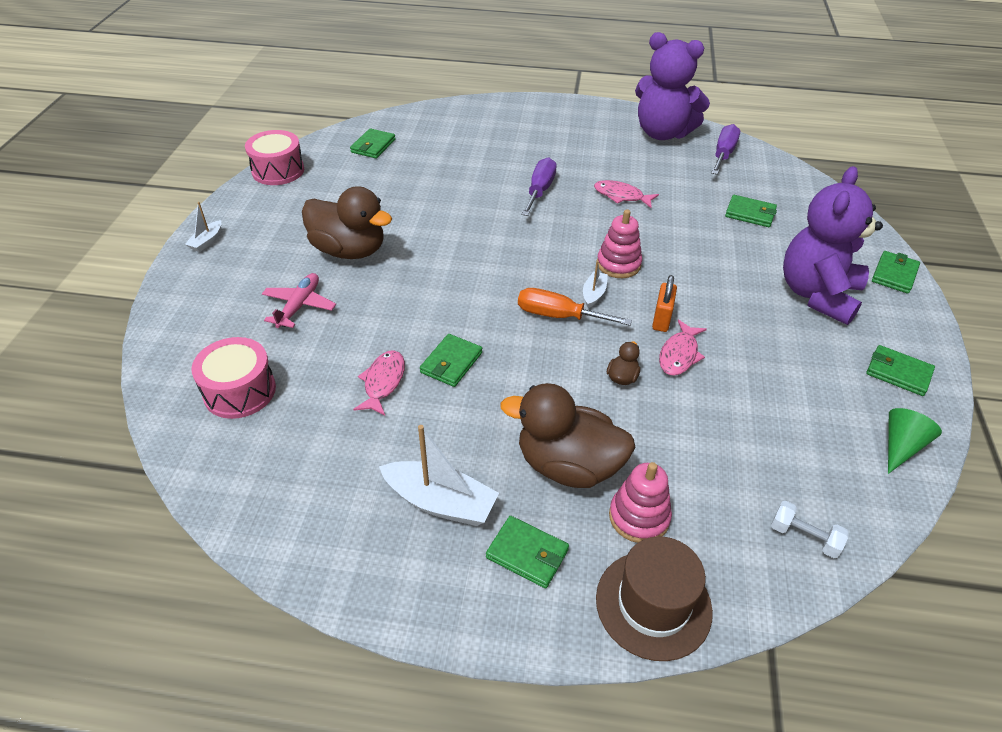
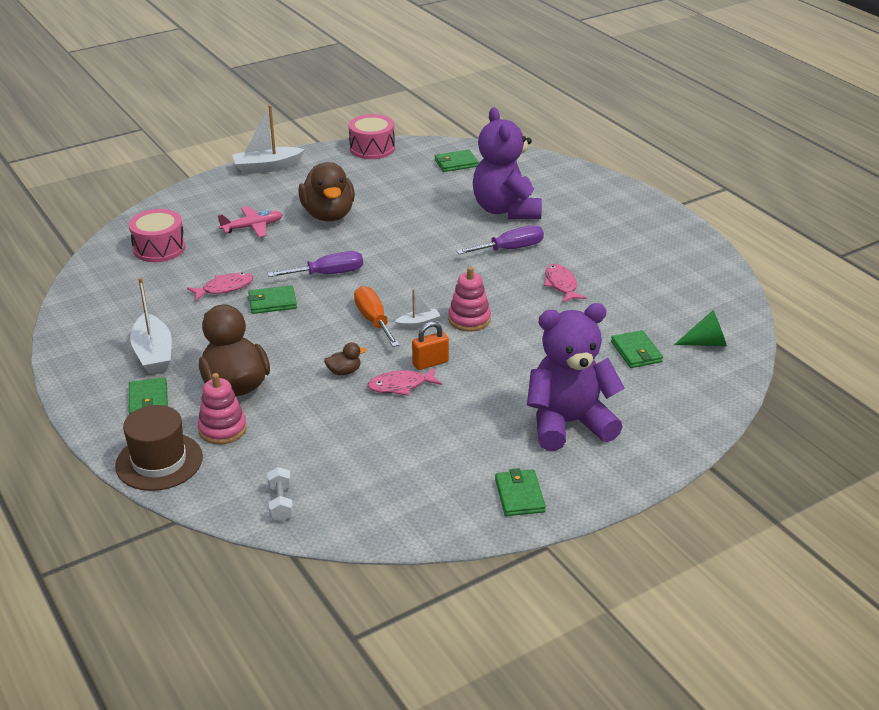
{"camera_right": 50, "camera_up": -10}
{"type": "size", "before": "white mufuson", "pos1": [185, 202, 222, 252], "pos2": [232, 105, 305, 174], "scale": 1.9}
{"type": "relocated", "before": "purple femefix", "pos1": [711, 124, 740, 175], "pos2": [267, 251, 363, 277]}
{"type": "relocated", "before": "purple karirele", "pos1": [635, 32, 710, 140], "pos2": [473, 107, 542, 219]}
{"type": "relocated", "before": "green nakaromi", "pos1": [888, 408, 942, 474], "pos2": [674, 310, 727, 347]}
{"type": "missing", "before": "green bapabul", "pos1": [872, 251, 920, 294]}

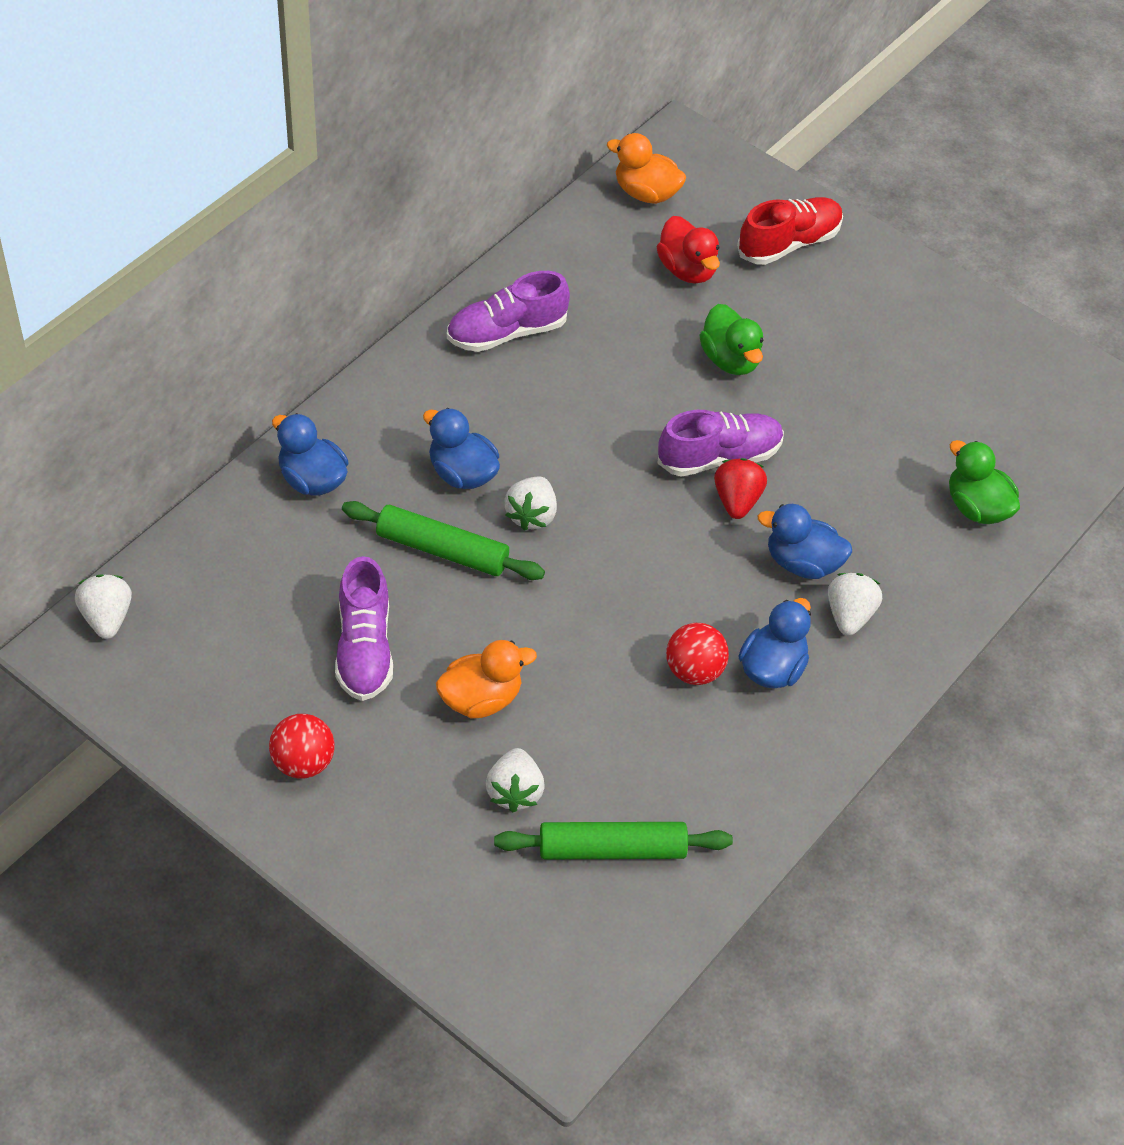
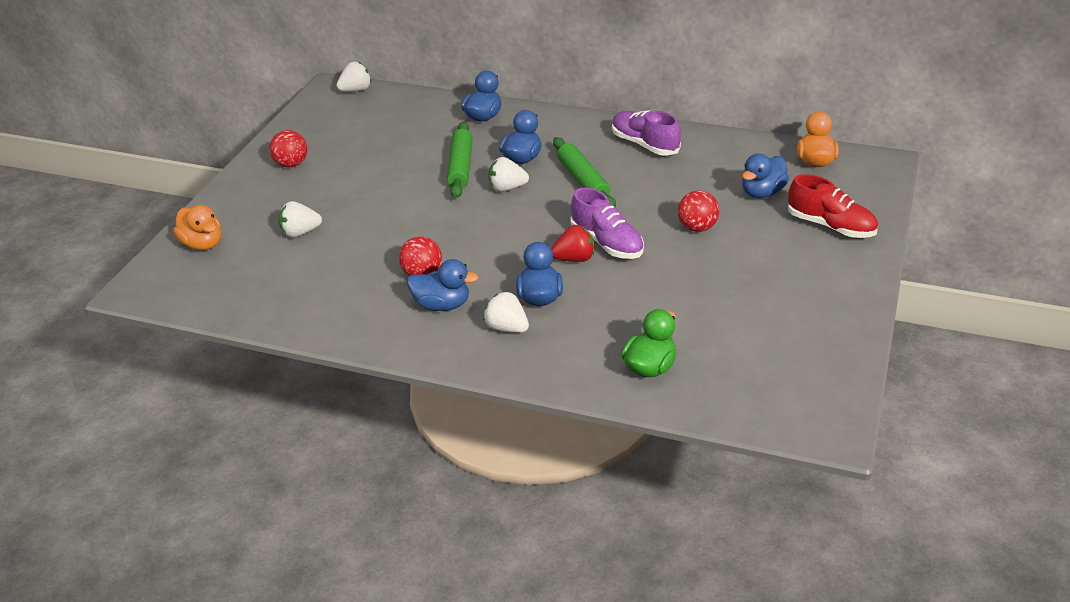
{"camera_right": 75, "camera_up": -15}
{"type": "relocated", "before": "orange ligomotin", "pos1": [436, 640, 537, 719], "pos2": [173, 205, 221, 250]}
{"type": "spun", "before": "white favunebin", "pos1": [828, 573, 882, 636], "pos2": [483, 291, 529, 333], "turn": -135}
{"type": "relocated", "before": "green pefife", "pos1": [494, 822, 733, 859], "pos2": [553, 137, 616, 208]}
{"type": "exchanged", "before": "green ligomotin", "after": "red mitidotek", "pos1": [699, 304, 763, 375], "pos2": [678, 191, 719, 232]}
{"type": "colour", "before": "red ligomotin", "after": "blue ligomotin", "pos1": [657, 216, 720, 284], "pos2": [742, 153, 789, 198]}
{"type": "missing", "before": "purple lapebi", "pos1": [335, 556, 393, 701]}

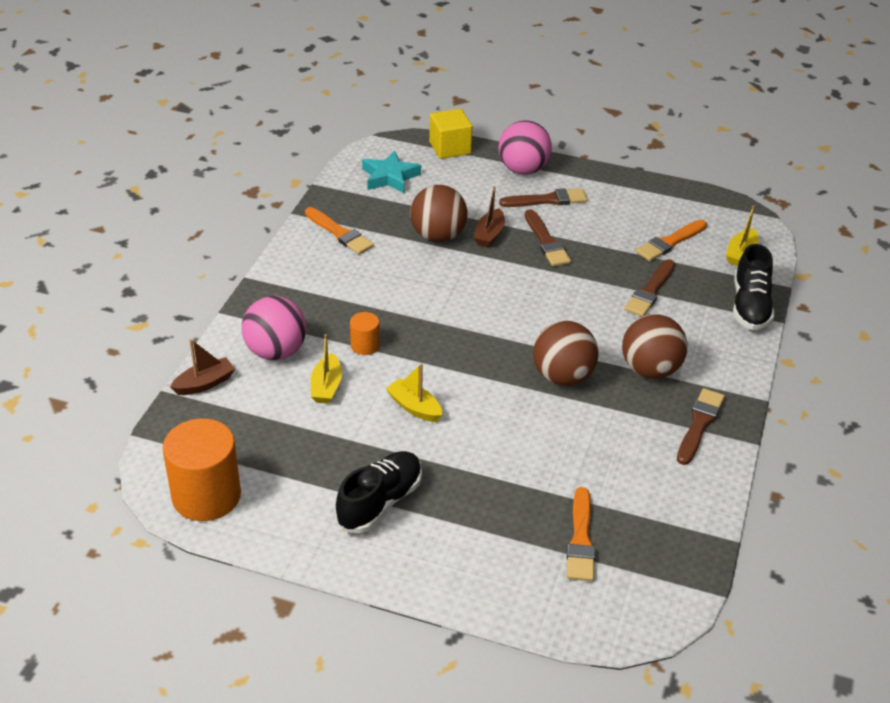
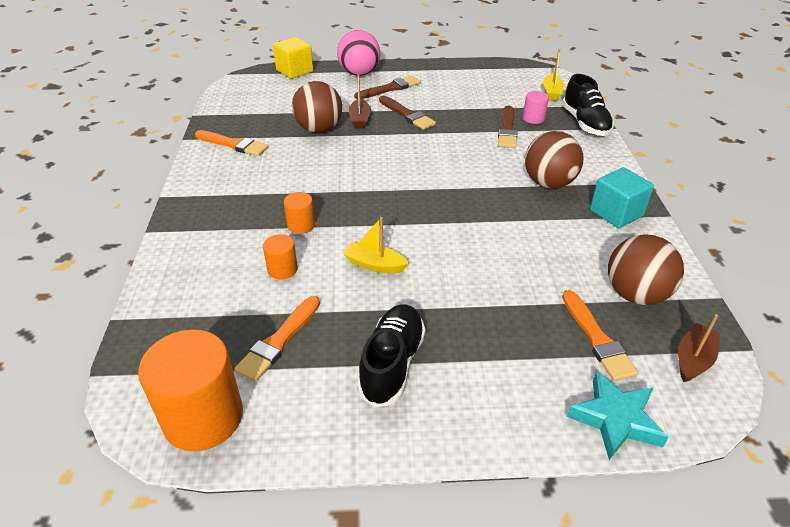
{"camera_right": -20, "camera_up": 0}
{"type": "relocated", "before": "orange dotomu", "pos1": [636, 220, 707, 261], "pos2": [234, 296, 320, 382]}
{"type": "exchanged", "before": "yellow mufuson", "after": "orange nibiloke", "pos1": [311, 334, 342, 404], "pos2": [263, 234, 298, 280]}
{"type": "appeared", "after": "pink nibiloke", "pos2": [523, 91, 549, 124]}
{"type": "relocated", "before": "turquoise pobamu", "pos1": [362, 151, 421, 194], "pos2": [567, 371, 669, 460]}
{"type": "exchanged", "before": "brown dotomu", "after": "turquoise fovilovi", "pos1": [677, 388, 725, 465], "pos2": [590, 167, 654, 228]}
{"type": "relocated", "before": "brown mitidotek", "pos1": [533, 321, 598, 386], "pos2": [608, 234, 684, 305]}
{"type": "relocated", "before": "brown mufuson", "pos1": [170, 339, 235, 395], "pos2": [678, 314, 720, 382]}
{"type": "missing", "before": "pink mitidotek", "pos1": [242, 296, 306, 360]}

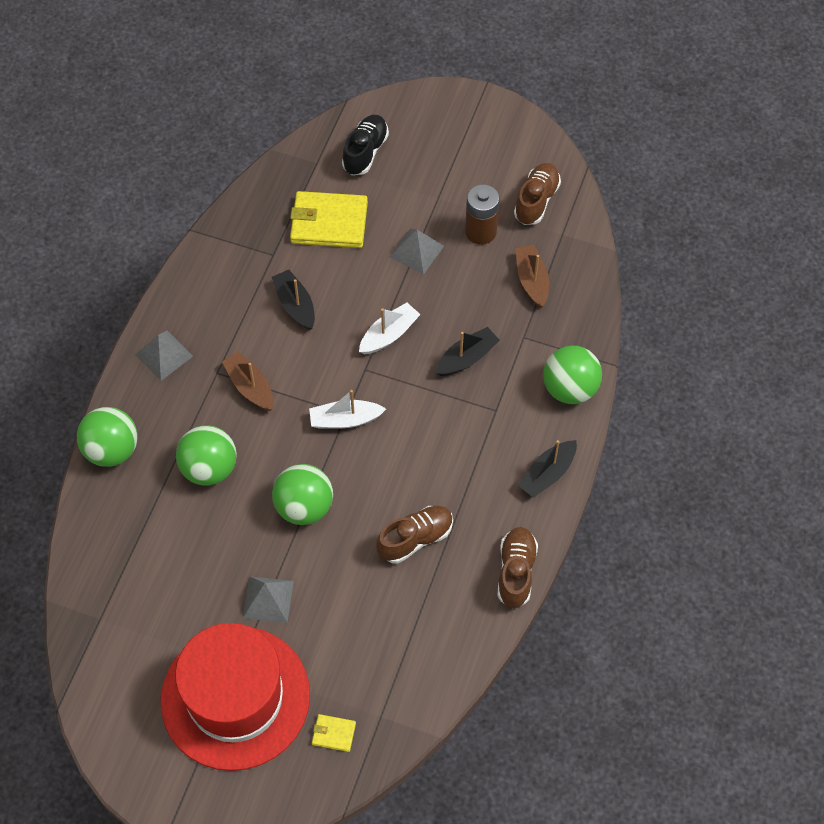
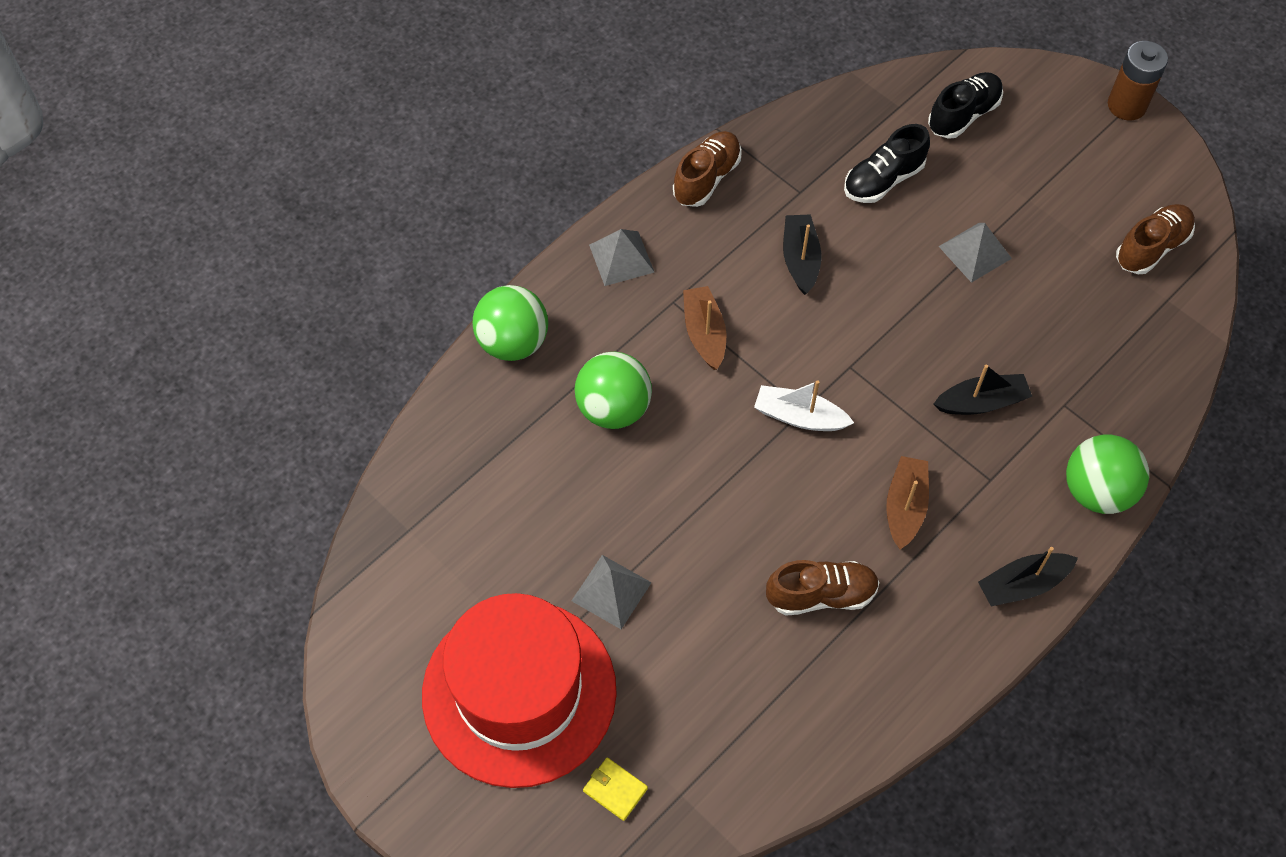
{"camera_right": 25, "camera_up": 0}
{"type": "relocated", "before": "brown lapebi", "pos1": [498, 527, 538, 608], "pos2": [673, 131, 742, 207]}
{"type": "exchanged", "before": "yellow bapabul", "after": "black lapebi", "pos1": [290, 191, 368, 248], "pos2": [844, 124, 930, 203]}
{"type": "relocated", "before": "brown mufuson", "pos1": [515, 245, 549, 308], "pos2": [886, 456, 929, 549]}
{"type": "relocated", "before": "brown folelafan", "pos1": [465, 184, 500, 245], "pos2": [1108, 41, 1168, 120]}
{"type": "missing", "before": "green mitidotek", "pos1": [272, 464, 333, 525]}
{"type": "missing", "before": "white mufuson", "pos1": [359, 303, 421, 354]}

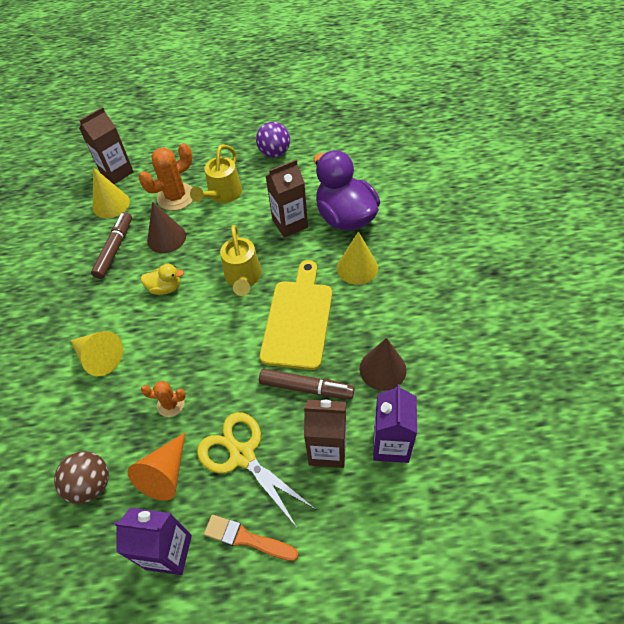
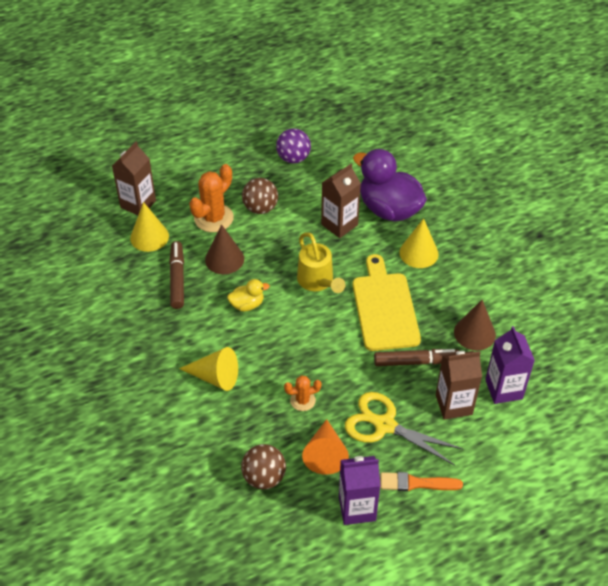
{"camera_right": -20, "camera_up": -5}
{"type": "exchanged", "before": "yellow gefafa", "after": "brown mitidotek", "pos1": [190, 144, 242, 203], "pos2": [242, 178, 278, 214]}

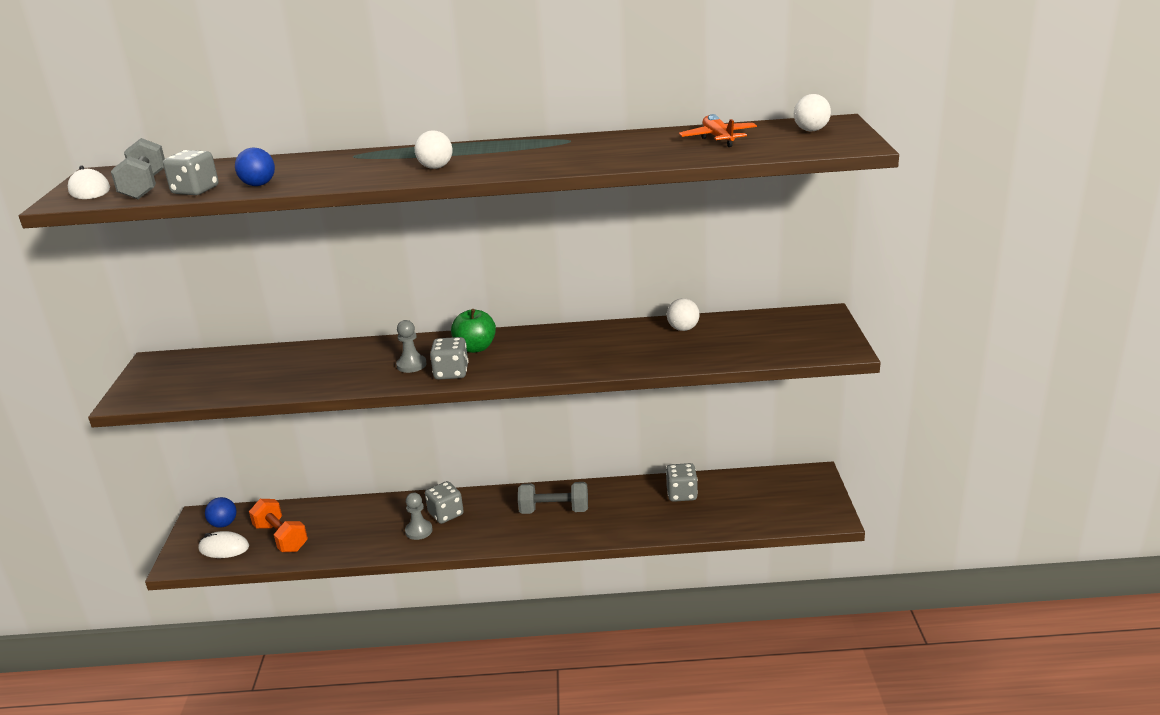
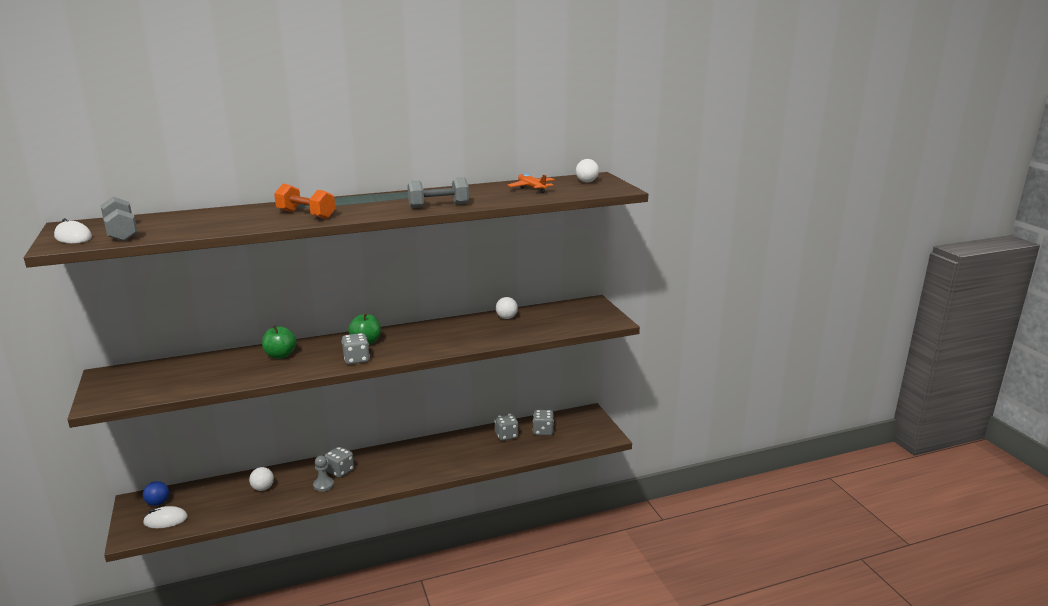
{"camera_right": -20, "camera_up": -5}
{"type": "relocated", "before": "white mitidotek", "pos1": [415, 130, 452, 169], "pos2": [249, 467, 274, 491]}
{"type": "appeared", "after": "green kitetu", "pos2": [262, 325, 297, 359]}
{"type": "relocated", "before": "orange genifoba", "pos1": [249, 499, 308, 552], "pos2": [274, 184, 335, 219]}
{"type": "relocated", "before": "grey genifoba", "pos1": [518, 482, 588, 514], "pos2": [407, 177, 469, 208]}
{"type": "relocated", "before": "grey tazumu", "pos1": [163, 150, 219, 195], "pos2": [533, 410, 554, 436]}
{"type": "missing", "before": "blue mitidotek", "pos1": [235, 148, 275, 186]}
{"type": "missing", "before": "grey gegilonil", "pos1": [396, 320, 426, 373]}

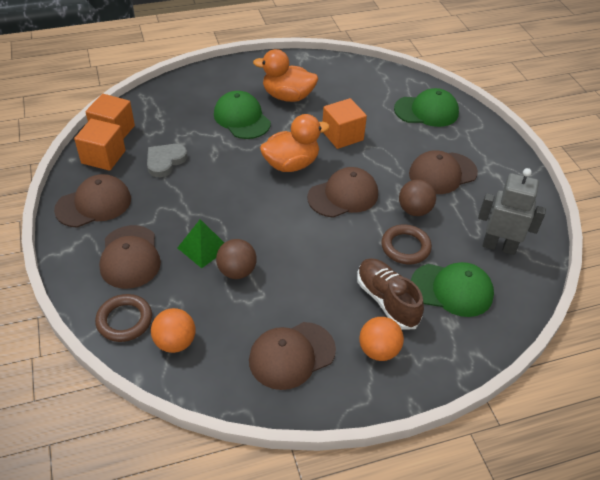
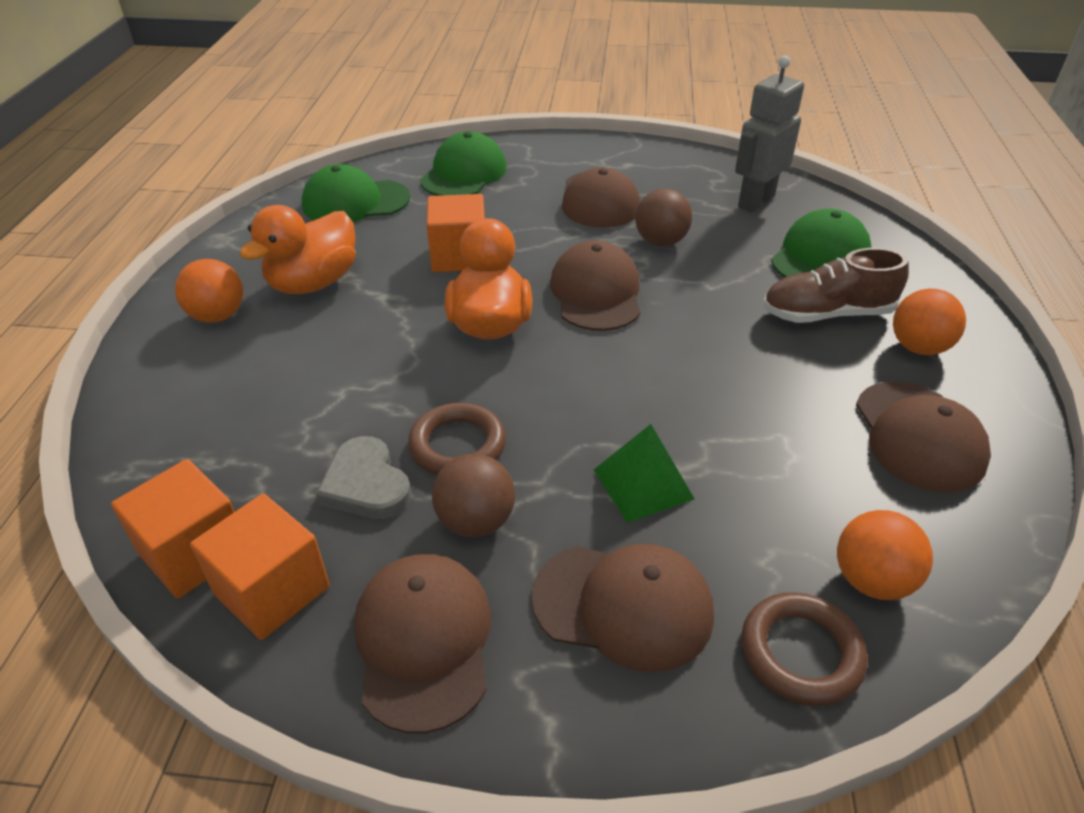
{"camera_right": -65, "camera_up": -5}
{"type": "appeared", "after": "orange mitidotek", "pos2": [175, 259, 243, 323]}
{"type": "relocated", "before": "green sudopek", "pos1": [214, 91, 271, 139], "pos2": [302, 164, 410, 222]}
{"type": "relocated", "before": "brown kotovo", "pos1": [381, 224, 432, 264], "pos2": [408, 403, 506, 475]}
{"type": "relocated", "before": "brown mitidotek", "pos1": [216, 239, 257, 279], "pos2": [432, 454, 515, 537]}

